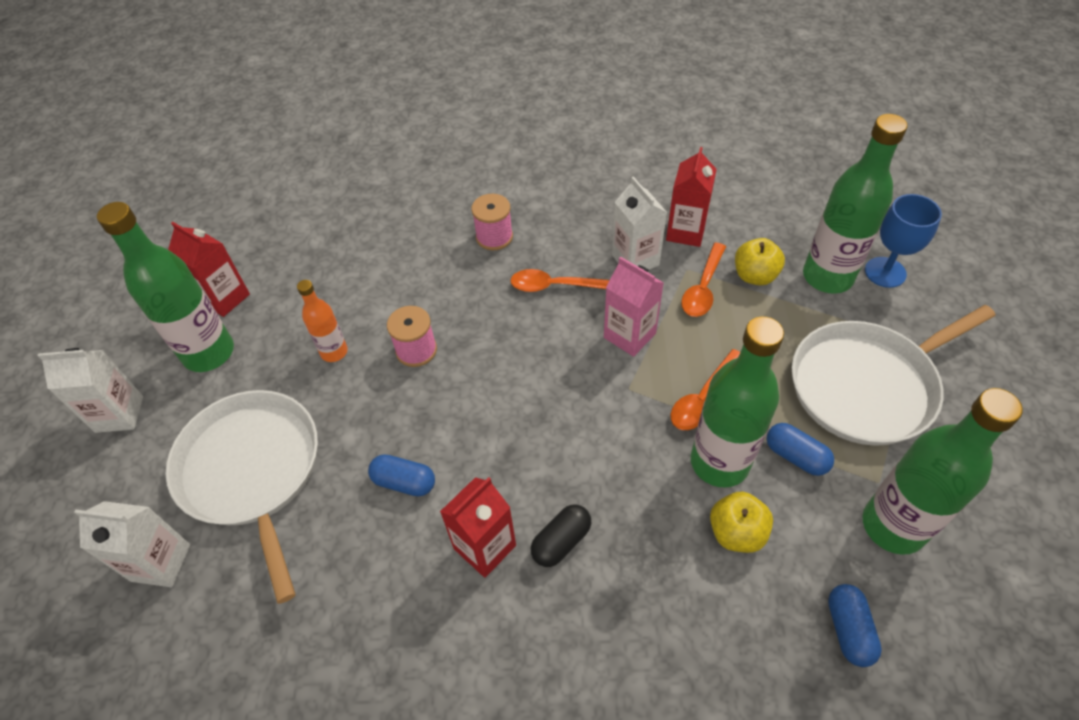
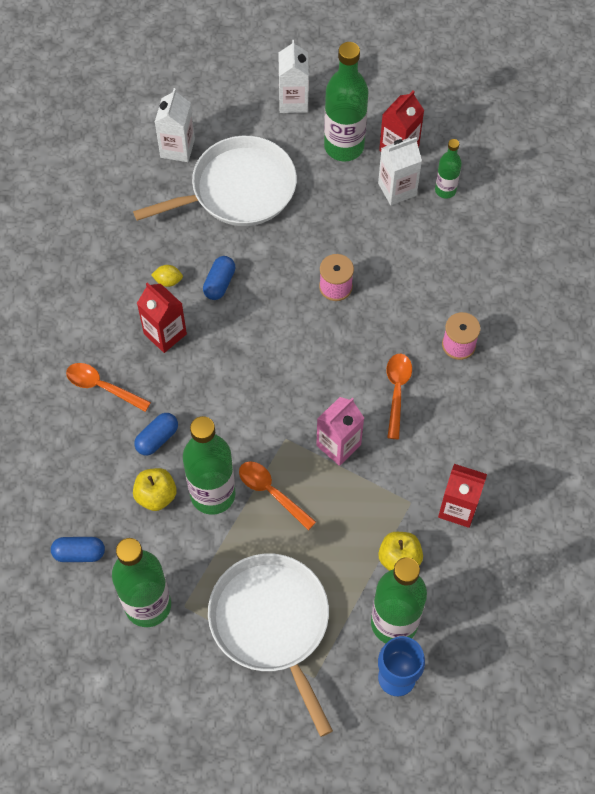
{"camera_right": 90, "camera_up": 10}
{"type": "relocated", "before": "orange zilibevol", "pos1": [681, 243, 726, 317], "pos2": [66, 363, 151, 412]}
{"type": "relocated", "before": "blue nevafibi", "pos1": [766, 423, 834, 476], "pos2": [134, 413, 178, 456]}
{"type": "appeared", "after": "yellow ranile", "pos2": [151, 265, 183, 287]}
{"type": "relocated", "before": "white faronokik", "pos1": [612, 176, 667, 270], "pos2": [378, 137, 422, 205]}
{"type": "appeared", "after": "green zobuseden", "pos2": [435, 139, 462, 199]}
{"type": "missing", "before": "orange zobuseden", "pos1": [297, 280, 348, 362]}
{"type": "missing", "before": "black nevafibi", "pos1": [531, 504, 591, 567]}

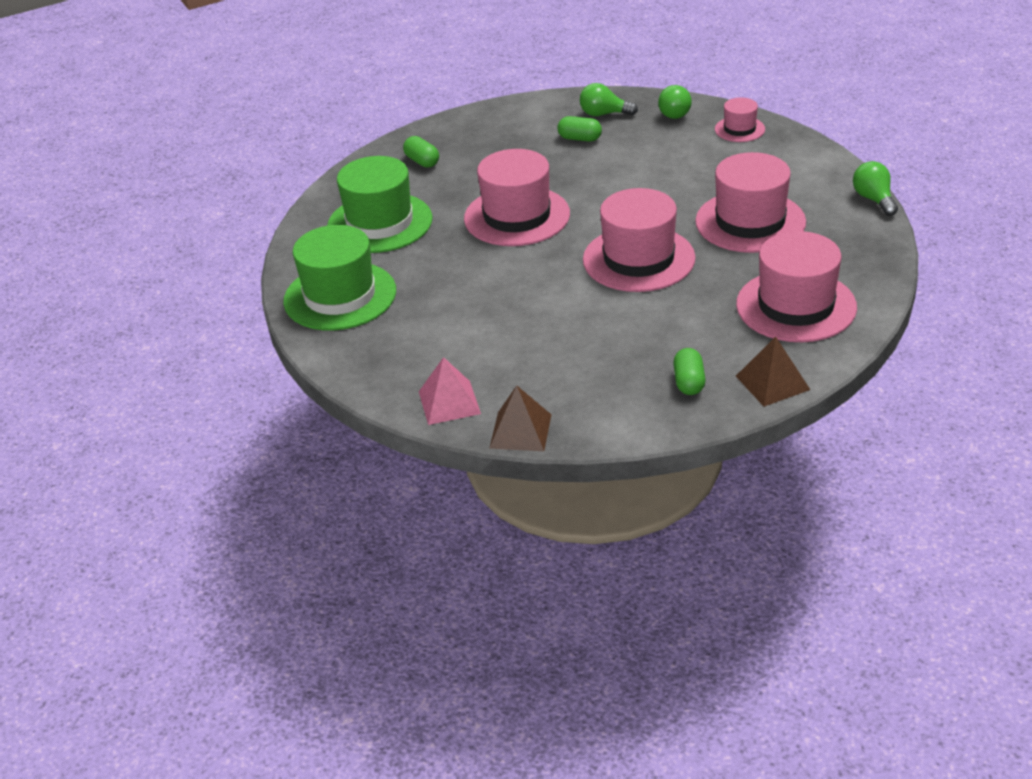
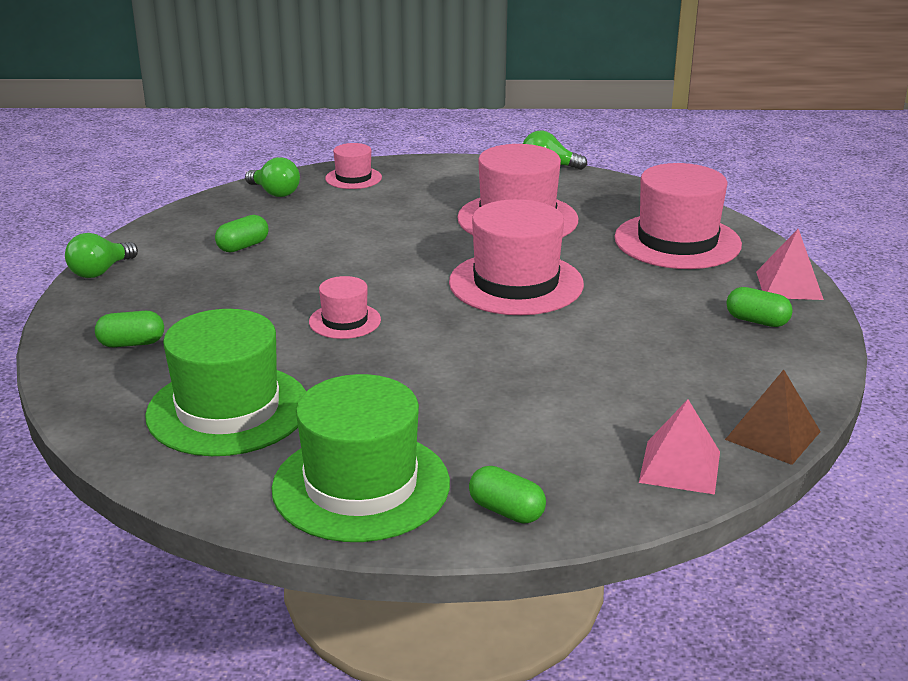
{"camera_right": -65, "camera_up": -10}
{"type": "relocated", "before": "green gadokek", "pos1": [580, 83, 638, 116], "pos2": [65, 233, 138, 278]}
{"type": "size", "before": "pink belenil", "pos1": [464, 149, 570, 246], "pos2": [309, 276, 381, 339], "scale": 0.5}
{"type": "appeared", "after": "green nevafibi", "pos2": [469, 466, 546, 524]}
{"type": "colour", "before": "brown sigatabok", "after": "pink sigatabok", "pos1": [736, 337, 810, 407], "pos2": [756, 229, 824, 300]}

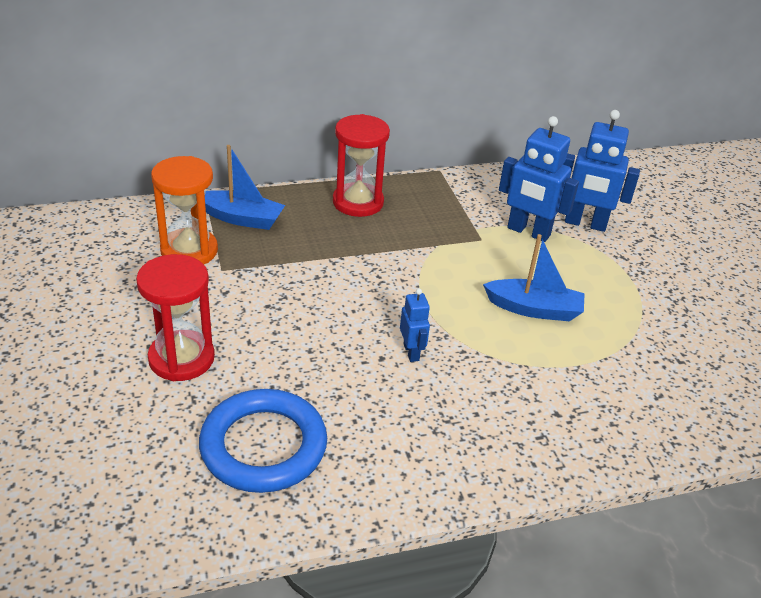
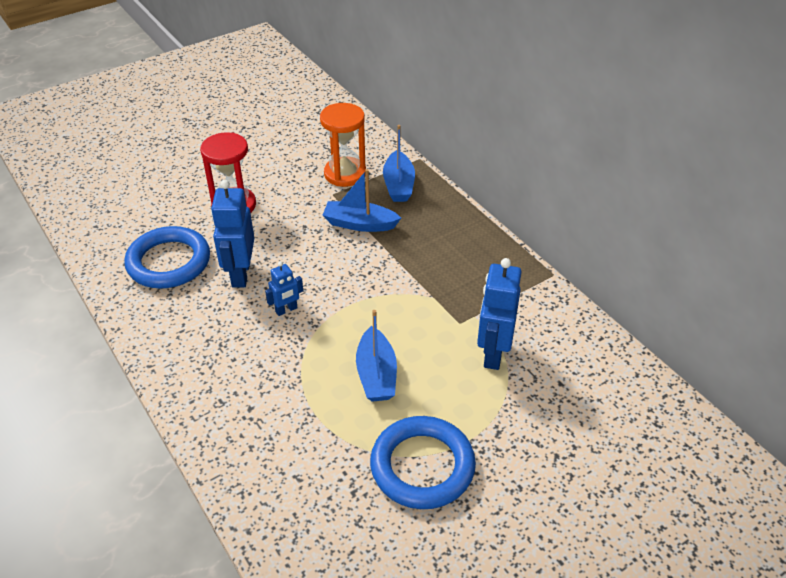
{"camera_right": 75, "camera_up": 5}
{"type": "relocated", "before": "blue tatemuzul", "pos1": [563, 110, 640, 232], "pos2": [211, 180, 254, 287]}
{"type": "appeared", "after": "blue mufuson", "pos2": [322, 169, 401, 232]}
{"type": "appeared", "after": "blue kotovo", "pos2": [370, 416, 476, 509]}
{"type": "missing", "before": "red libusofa", "pos1": [333, 114, 390, 217]}

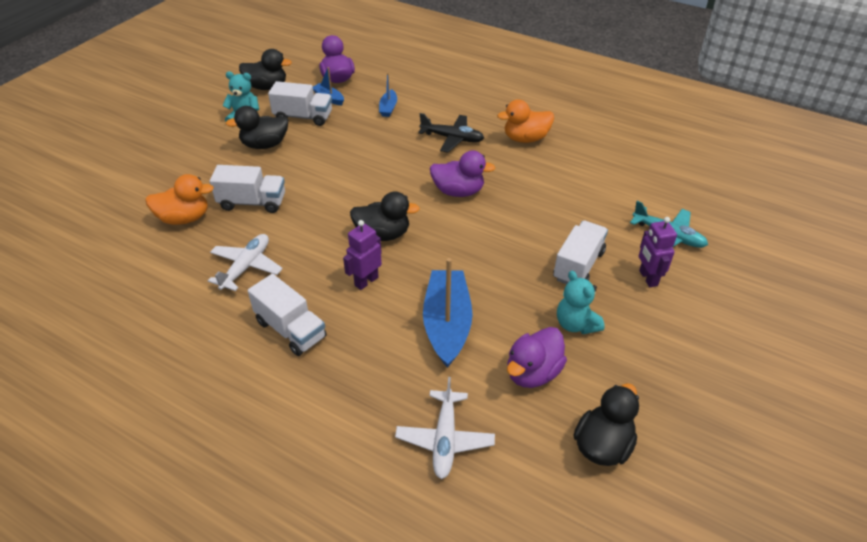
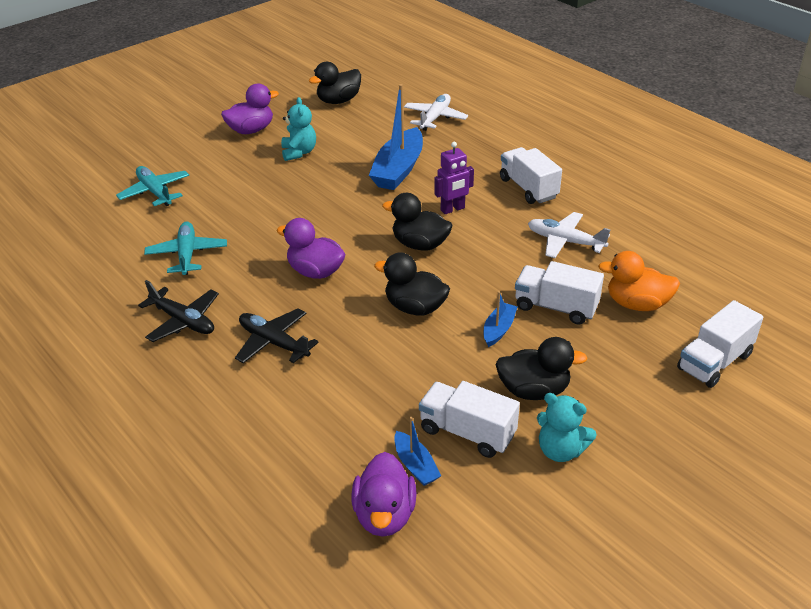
{"camera_right": -160, "camera_up": -5}
{"type": "exchanged", "before": "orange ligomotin", "after": "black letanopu", "pos1": [497, 99, 554, 143], "pos2": [138, 280, 219, 342]}
{"type": "appeared", "after": "turquoise letanopu", "pos2": [144, 221, 227, 275]}
{"type": "relocated", "before": "purple ligomotin", "pos1": [507, 327, 567, 388], "pos2": [221, 84, 279, 134]}
{"type": "relocated", "before": "black ligomotin", "pos1": [239, 49, 292, 90], "pos2": [374, 252, 450, 315]}
{"type": "relocated", "before": "blue mufuson", "pos1": [379, 72, 397, 117], "pos2": [483, 291, 517, 347]}
{"type": "spun", "before": "white letanopu", "pos1": [208, 234, 283, 291], "pos2": [528, 212, 611, 258], "turn": 75}
{"type": "relocated", "before": "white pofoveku", "pos1": [553, 221, 608, 284], "pos2": [677, 300, 763, 388]}
{"type": "missing", "before": "purple tatemuzul", "pos1": [639, 217, 677, 287]}

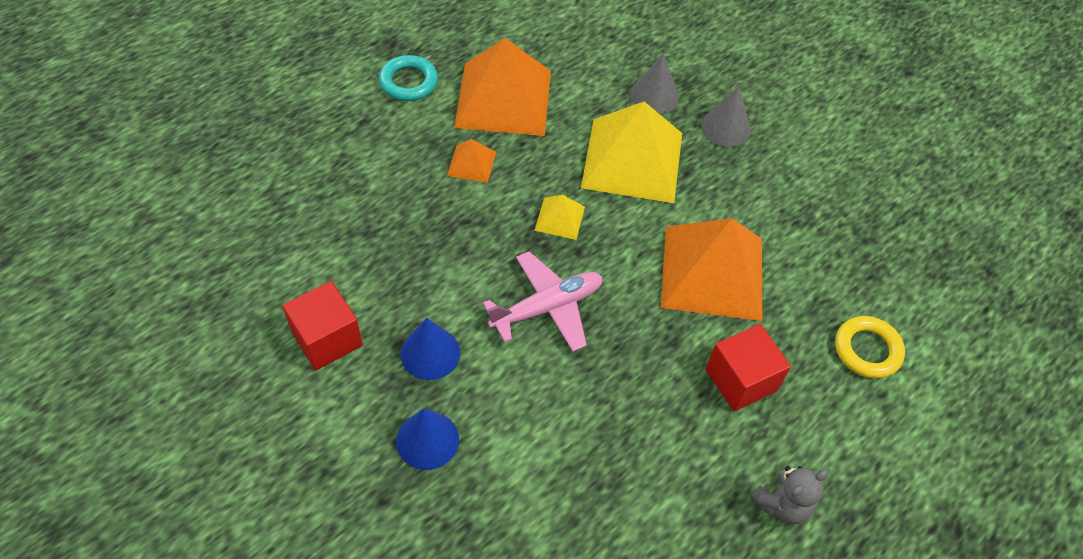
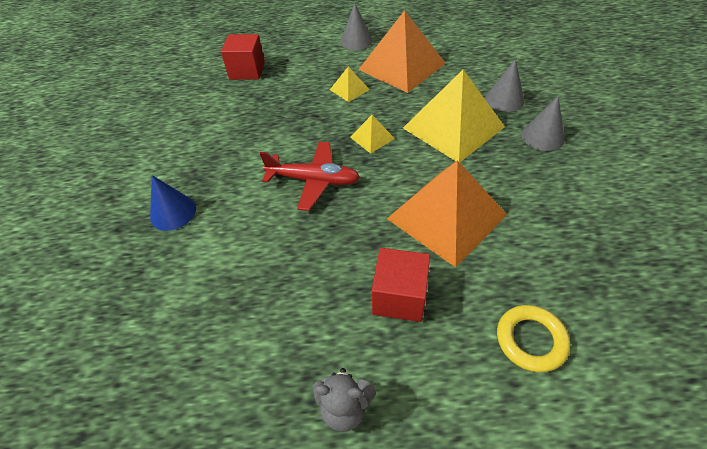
{"camera_right": 45, "camera_up": -5}
{"type": "relocated", "before": "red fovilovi", "pos1": [282, 281, 363, 371], "pos2": [221, 34, 265, 80]}
{"type": "colour", "before": "pink letanopu", "after": "red letanopu", "pos1": [483, 252, 603, 352], "pos2": [260, 141, 360, 211]}
{"type": "colour", "before": "orange sigatabok", "after": "yellow sigatabok", "pos1": [447, 139, 496, 183], "pos2": [330, 67, 370, 102]}
{"type": "exchanged", "before": "turquoise kotovo", "after": "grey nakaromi", "pos1": [379, 55, 438, 101], "pos2": [340, 3, 372, 50]}
{"type": "missing", "before": "blue nakaromi", "pos1": [401, 318, 460, 380]}

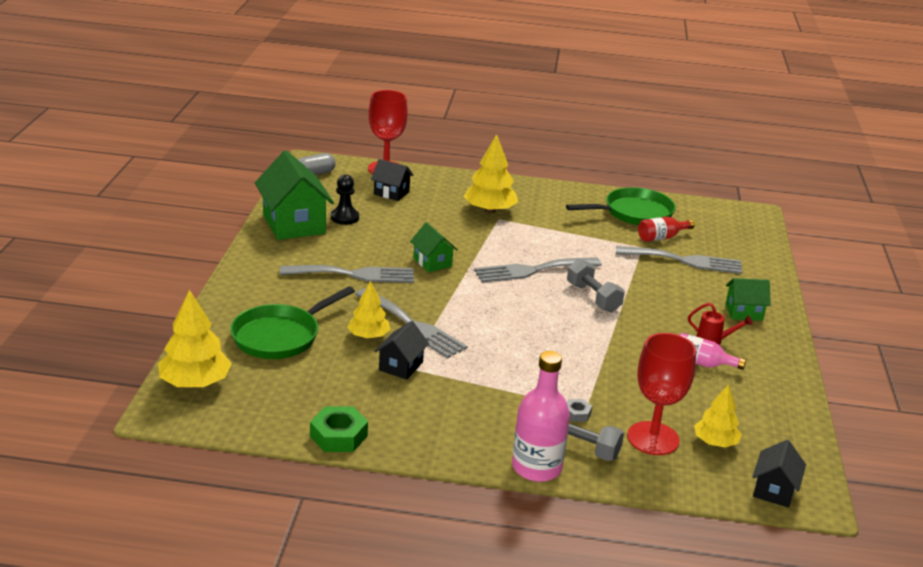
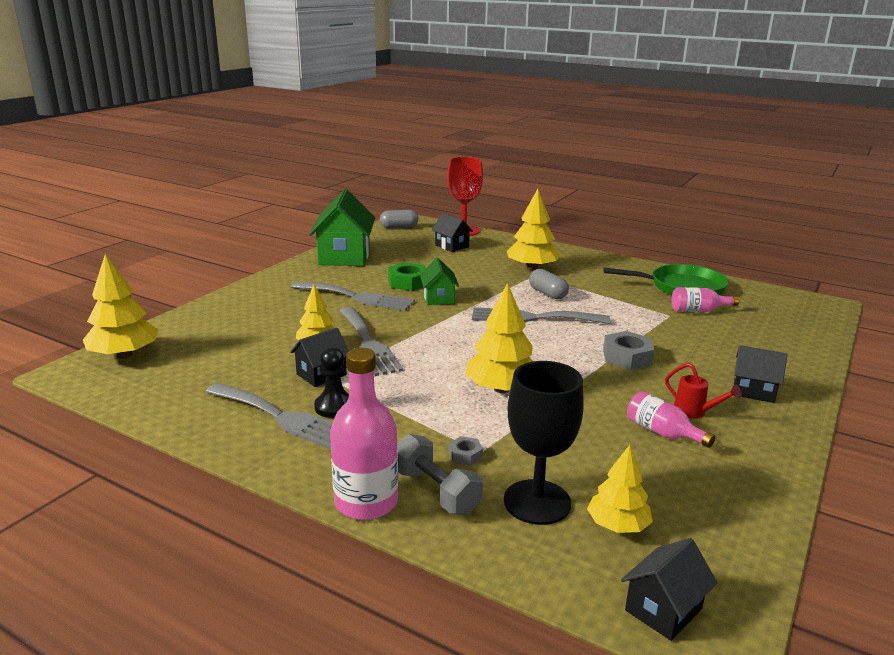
{"camera_right": 25, "camera_up": -5}
{"type": "relocated", "before": "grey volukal", "pos1": [616, 246, 742, 274], "pos2": [205, 383, 333, 449]}
{"type": "relocated", "before": "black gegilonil", "pos1": [331, 174, 359, 225], "pos2": [314, 347, 349, 418]}
{"type": "relocated", "before": "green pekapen", "pos1": [310, 406, 368, 452], "pos2": [388, 262, 426, 291]}
{"type": "appeared", "after": "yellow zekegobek", "pos2": [465, 283, 533, 393]}
{"type": "colour", "before": "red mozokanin", "after": "black mozokanin", "pos1": [627, 333, 696, 455], "pos2": [504, 361, 584, 525]}
{"type": "appeared", "after": "grey nevafibi", "pos2": [529, 269, 569, 299]}
{"type": "appeared", "after": "grey pekapen", "pos2": [603, 331, 655, 370]}
{"type": "colour", "before": "red zobuseden", "after": "pink zobuseden", "pos1": [638, 217, 695, 242], "pos2": [672, 287, 739, 312]}
{"type": "colour", "before": "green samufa", "after": "black samufa", "pos1": [725, 278, 771, 321], "pos2": [734, 345, 787, 403]}
{"type": "missing", "before": "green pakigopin", "pos1": [230, 286, 355, 359]}
{"type": "missing", "before": "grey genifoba", "pos1": [567, 259, 625, 312]}

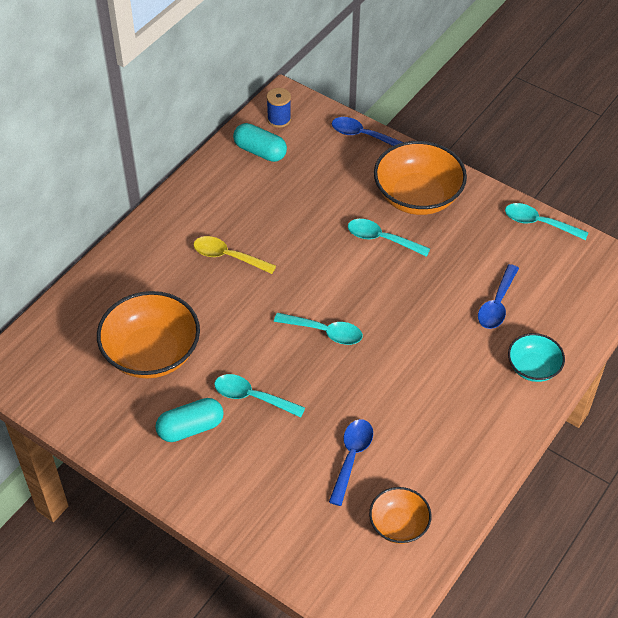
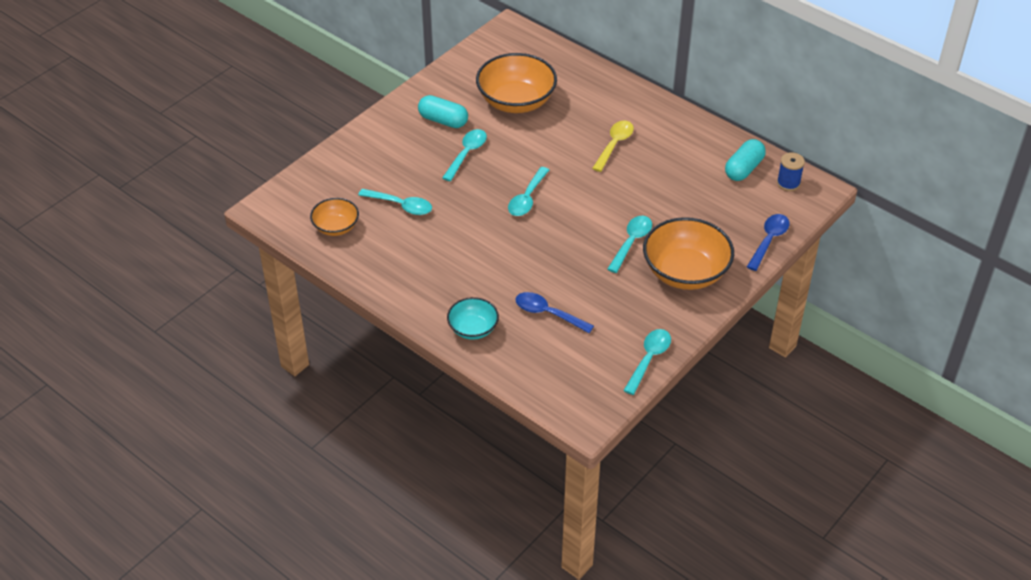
{"camera_right": 95, "camera_up": -5}
{"type": "colour", "before": "blue zilibevol", "after": "turquoise zilibevol", "pos1": [329, 419, 373, 506], "pos2": [358, 189, 432, 215]}
{"type": "spun", "before": "turquoise nevafibi", "pos1": [155, 398, 224, 442], "pos2": [418, 95, 468, 128], "turn": -45}

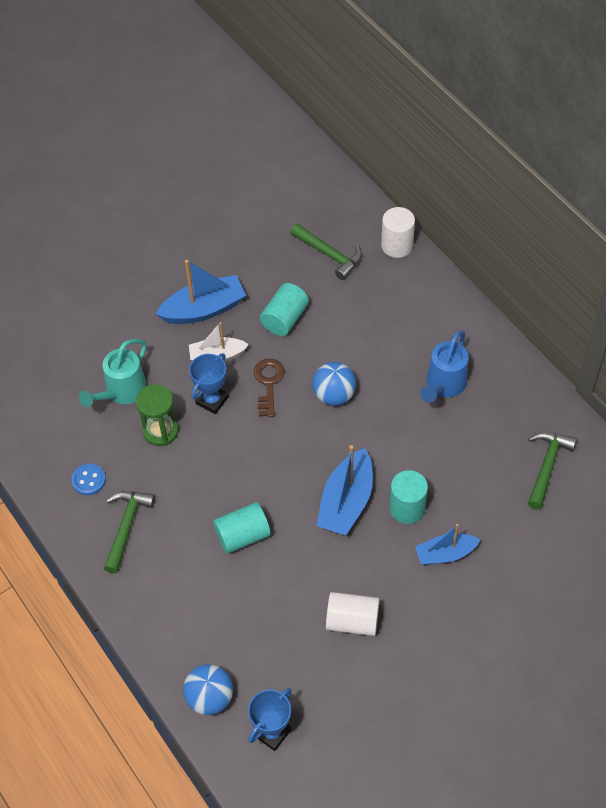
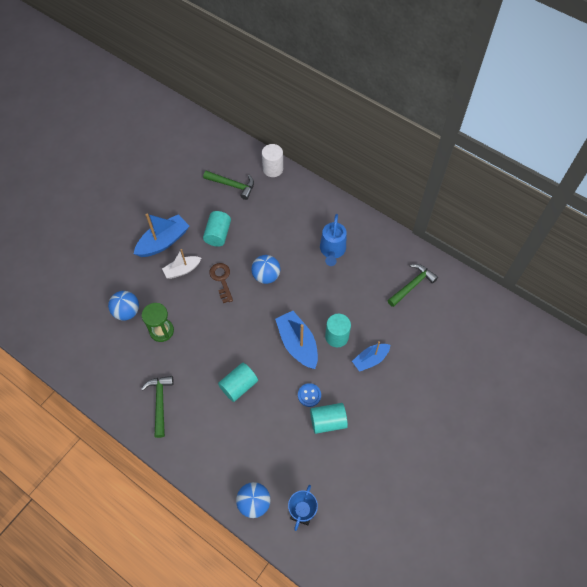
{"camera_right": -20, "camera_up": 5}
{"type": "exchanged", "before": "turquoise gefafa", "after": "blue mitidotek", "pos1": [79, 339, 147, 407], "pos2": [108, 291, 139, 321]}
{"type": "spun", "before": "blue mufuson", "pos1": [317, 445, 373, 535], "pos2": [275, 311, 318, 369], "turn": 150}
{"type": "relocated", "before": "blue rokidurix", "pos1": [71, 464, 106, 495], "pos2": [298, 383, 321, 407]}
{"type": "colour", "before": "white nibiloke", "after": "turquoise nibiloke", "pos1": [326, 592, 380, 636], "pos2": [310, 403, 348, 434]}
{"type": "spun", "before": "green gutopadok", "pos1": [528, 432, 577, 509], "pos2": [387, 264, 438, 307], "turn": 45}
{"type": "missing", "before": "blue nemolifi", "pos1": [189, 353, 229, 414]}

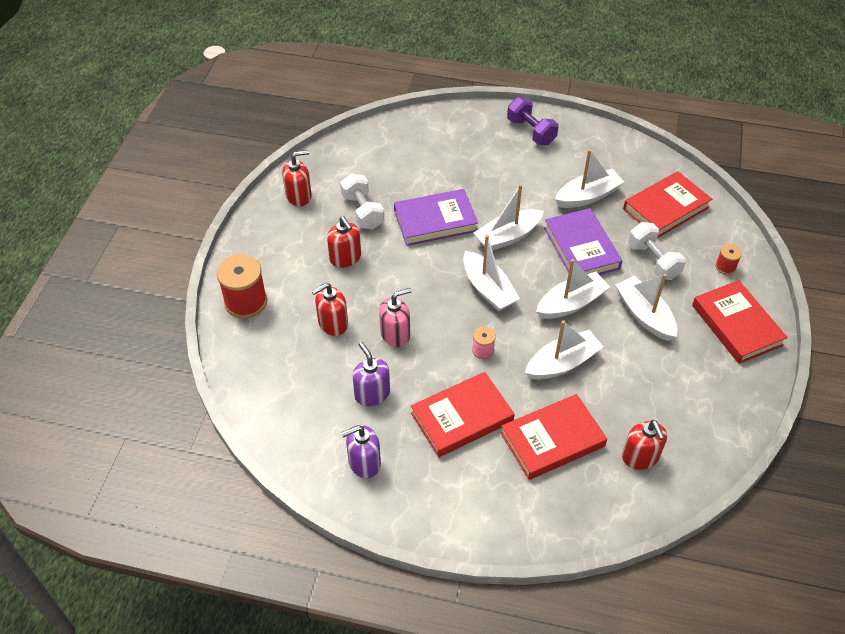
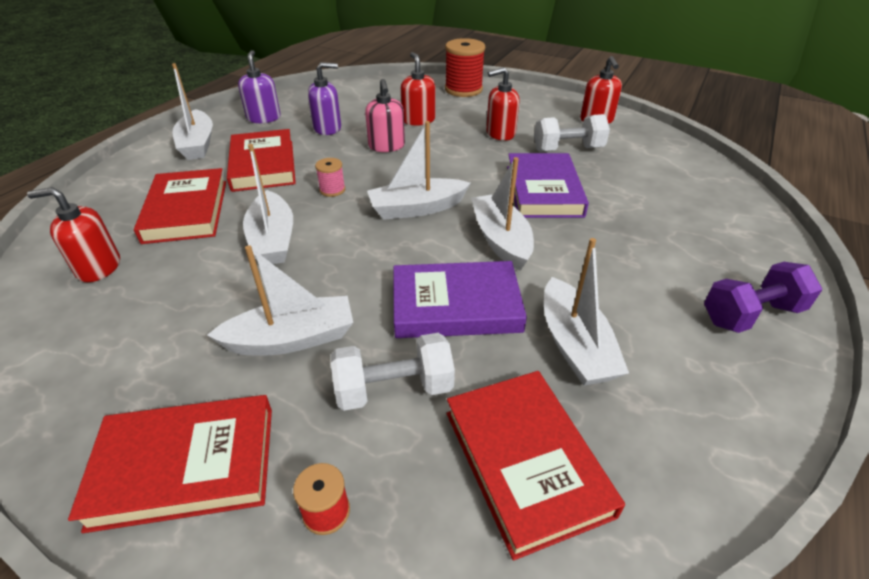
{"camera_right": 105, "camera_up": -10}
{"type": "relocated", "before": "white mufuson", "pos1": [536, 259, 610, 319], "pos2": [172, 63, 213, 160]}

